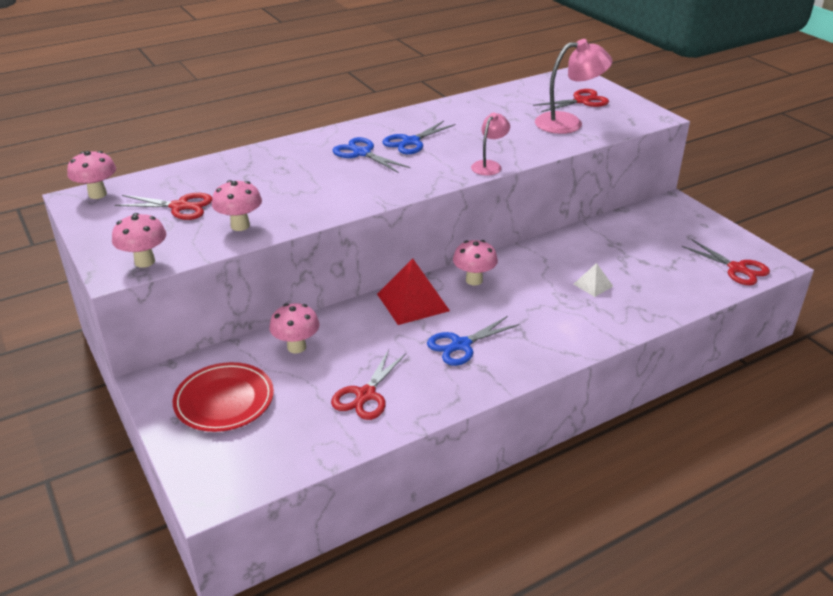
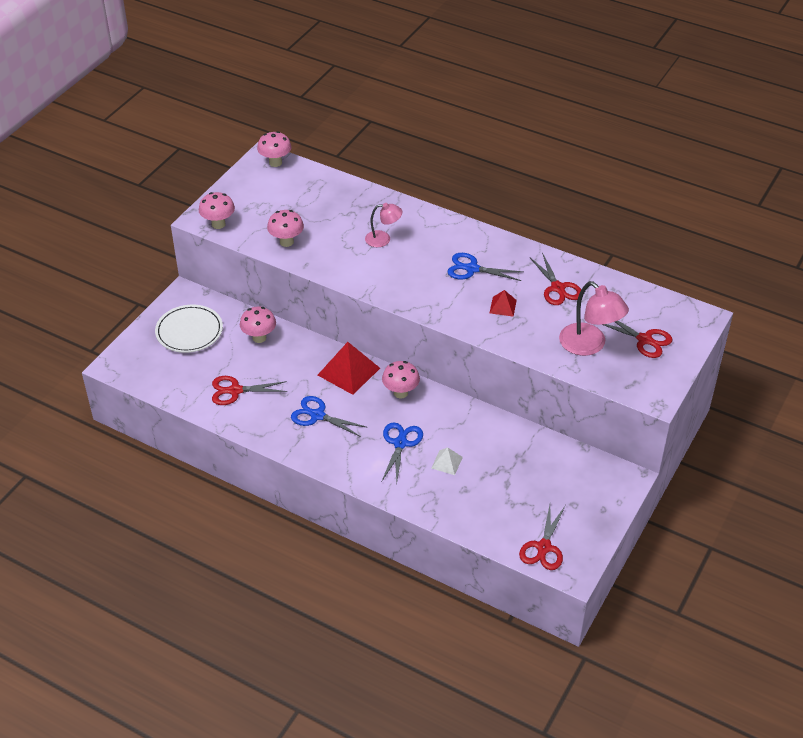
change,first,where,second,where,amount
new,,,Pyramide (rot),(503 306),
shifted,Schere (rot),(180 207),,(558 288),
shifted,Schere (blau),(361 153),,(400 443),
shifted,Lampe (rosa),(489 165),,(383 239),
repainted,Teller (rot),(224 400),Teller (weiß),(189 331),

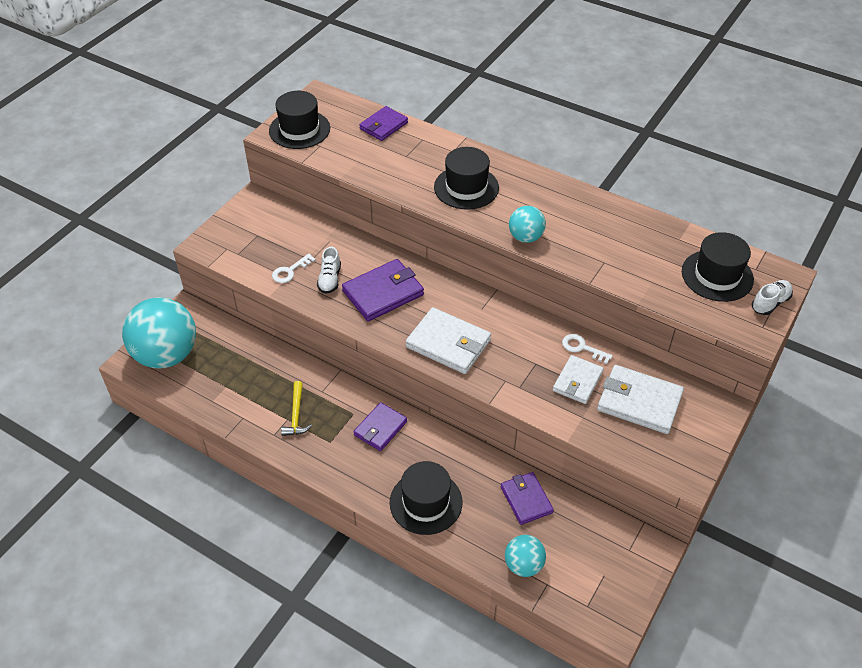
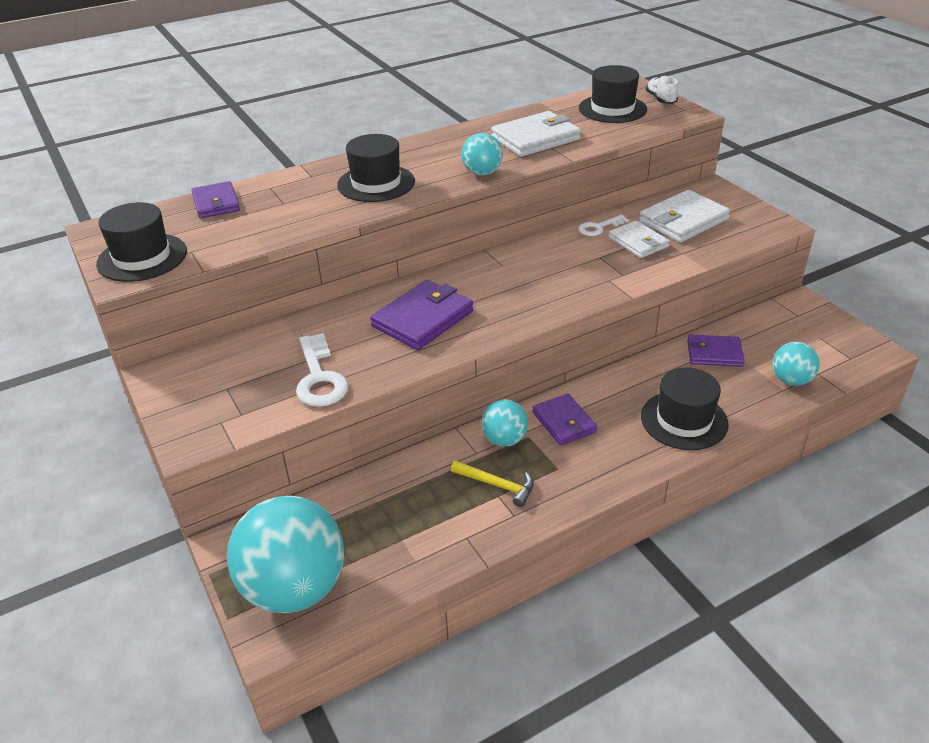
change,first,where,second,where,amount
gone,Schuh (weiß),(330 279),,,
new,,,Ball (türkis),(504 440),
shifted,Geldbörse (weiß),(448 343),,(535 138),
rotated,Geldbörse (lila),(383 293),,(423 319),45 degrees clockwise
scaled,Schlüssel (weiß),(290 271),,(319 377),x1.66

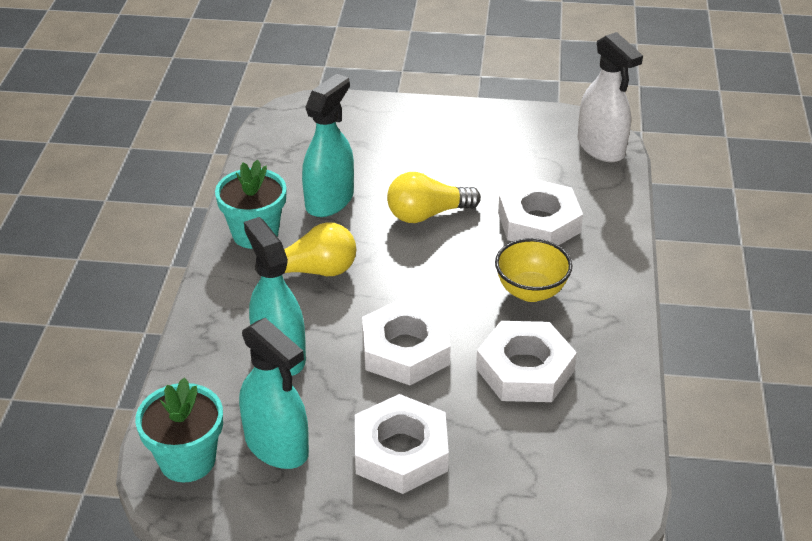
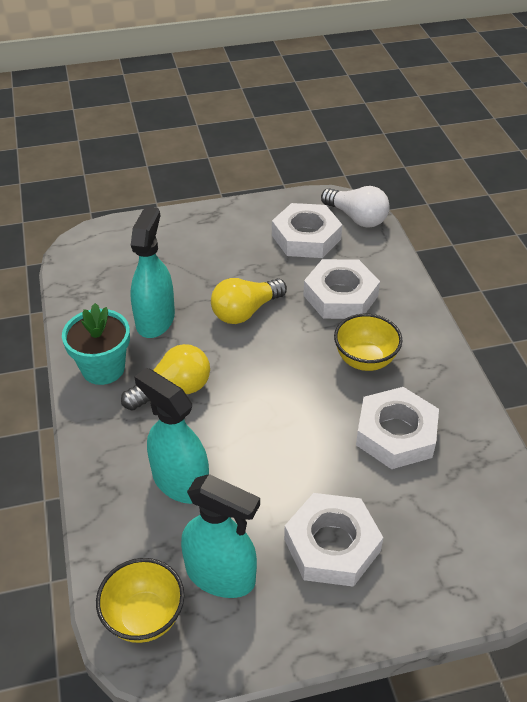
change,first,where,second,where,amount
shifted,Sechskantmutter (weiß),(405 350),,(306 237),
swapped,Blumentopf (türkis),(187 460),Schüssel (gelb),(144 617),
swapped,Sprühflasche (weiß),(601 148),Glühbirne (weiß),(356 218),

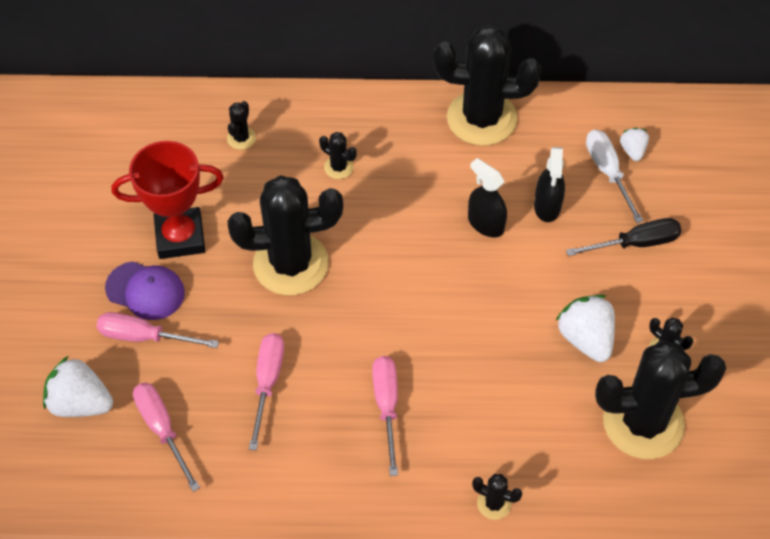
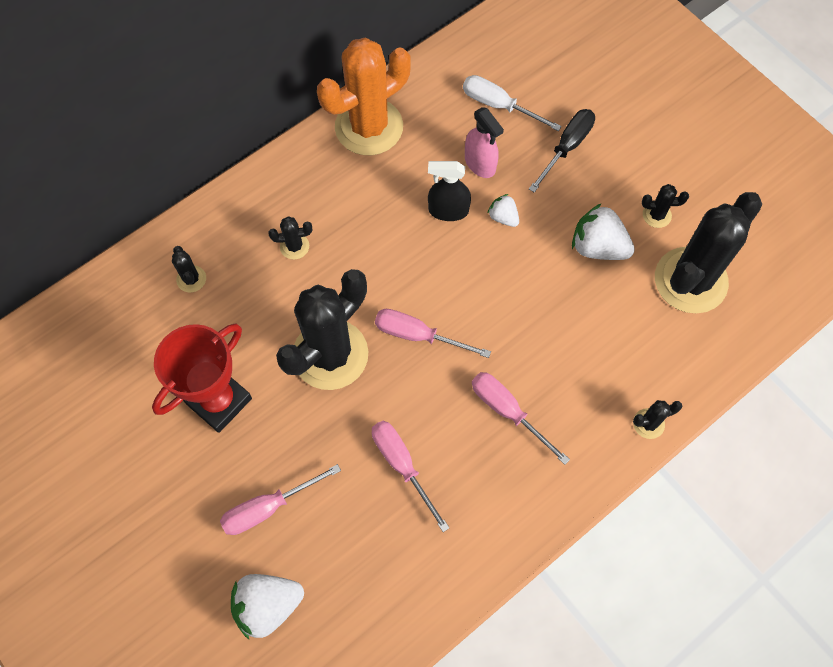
change,first,where,second,where,amount
gone,Kappe (lila),(145 291),,,
shifted,Schraubenzieher (rosa),(162 429),,(418 335),
shifted,Erdbeere (weiß),(632 150),,(503 217),
repainted,Kaktus (schwarz),(481 118),Kaktus (orange),(369 127),
repainted,Sprühflasche (schwarz),(547 206),Sprühflasche (rosa),(480 164),

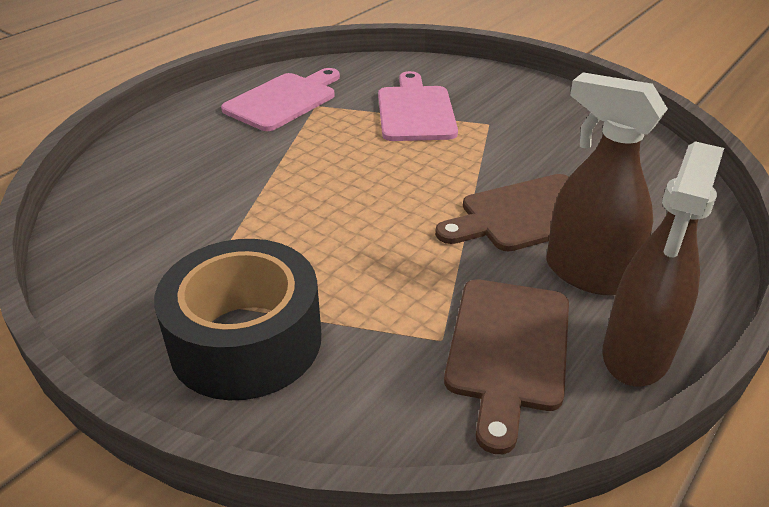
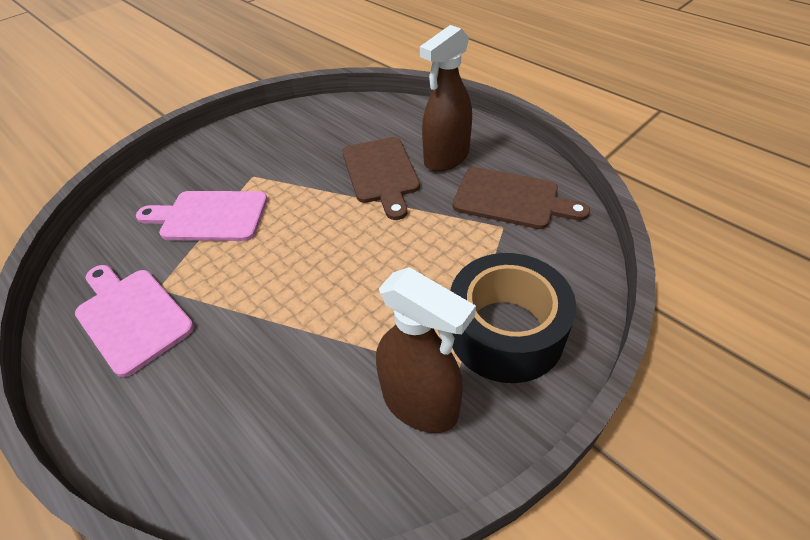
change,first,where,second,where,amount
shifted,Sprühflasche (braun),(636 354),,(420 404),

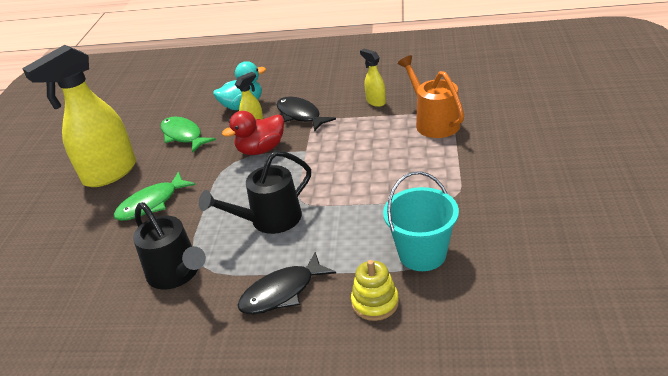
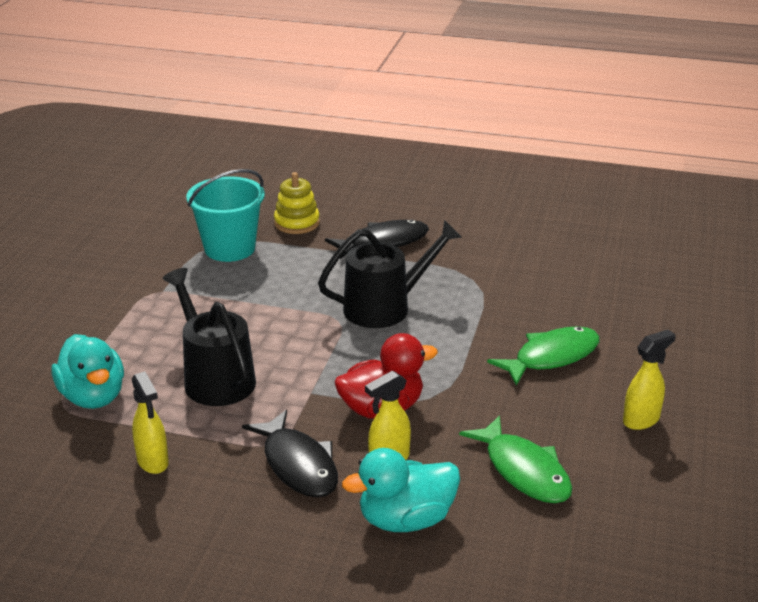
change,first,where,second,where,amount
shifted,Gießkanne (schwarz),(177 273),,(214 377),
swapped,Gießkanne (orange),(433 122),Ente (türkis),(93 397),
scaled,Sprühflasche (gelb),(109 174),,(641 420),x0.44

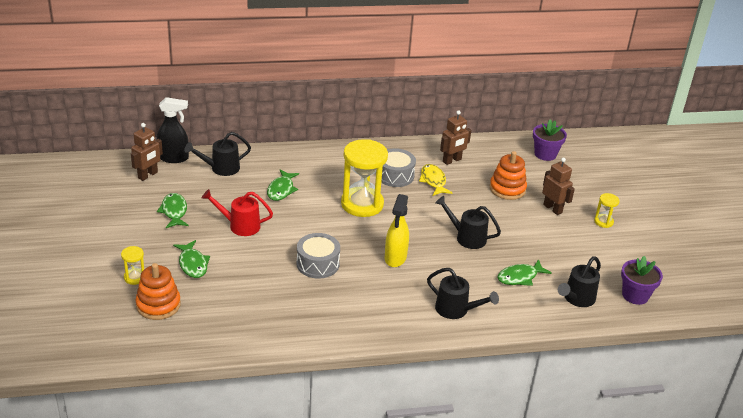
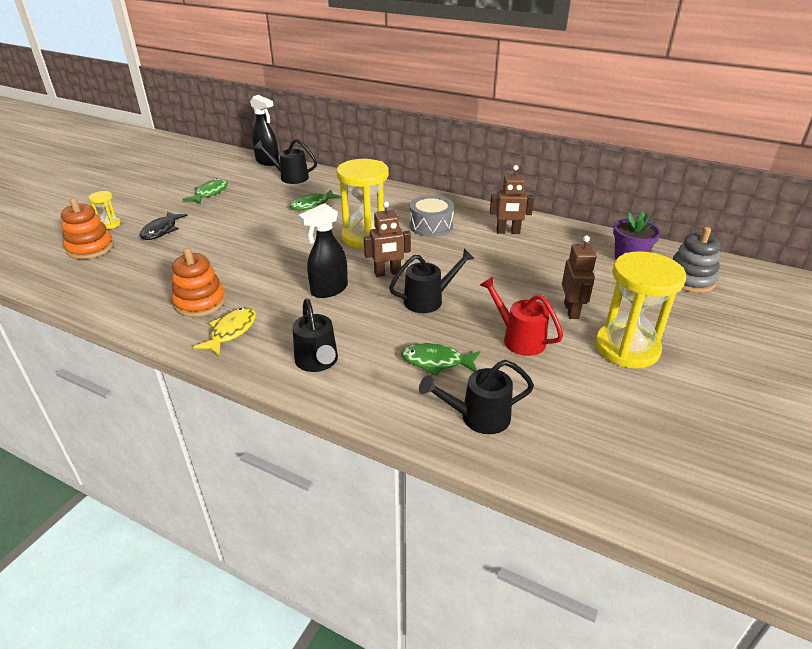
change,first,where,second,where,amount
gone,Trommel (grau),(318 264),,,
gone,Blumentopf (lila),(635 295),,,
new,,,Stapelspielzeug (grau),(689 280),
shifted,Roboter (braun),(148 175),,(387 273),
shifted,Gießkanne (rot),(239 225),,(518 338),
shifted,Fisch (gelb),(433 181),,(231 331),
shifted,Stapelspielzeug (orange),(507 189),,(200 302),
repainted,Fisch (grün),(193 264),Fisch (schwarz),(161 230),
repainted,Sprühflasche (gelb),(395 258),Sprühflasche (schwarz),(329 290),
rotated,Gießkanne (schwarz),(466 237),,(429 300),90 degrees clockwise
scaled,Sanduhr (gelb),(603 222),,(626 348),x2.21

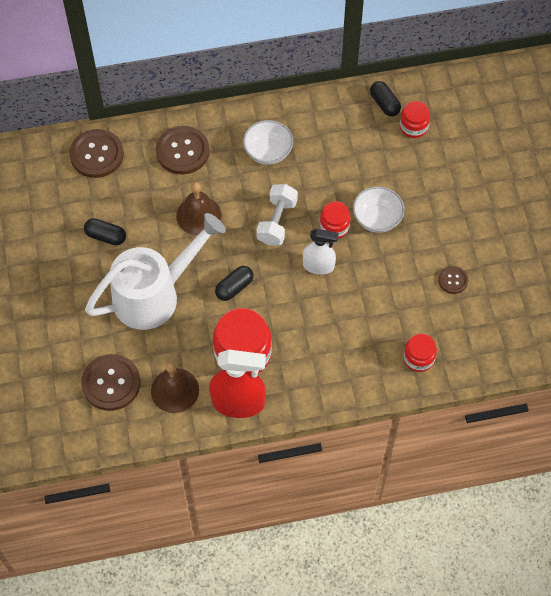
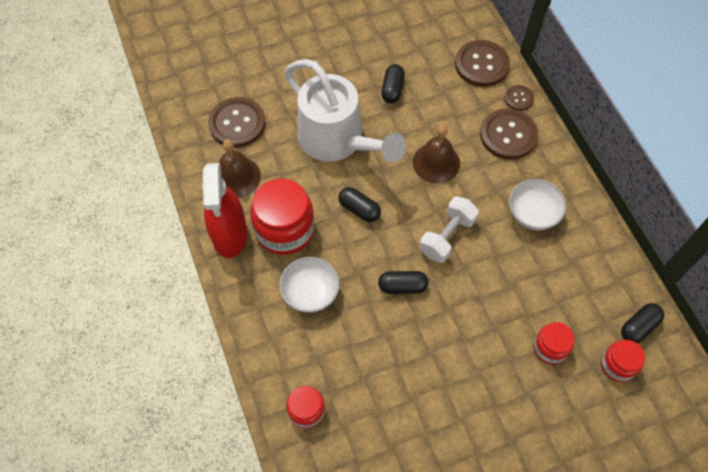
change,first,where,second,where,amount
shifted,Einmachglas (rot),(334 227),,(550 348),
shifted,Schüssel (weiß),(377 218),,(310 293),
shifted,Knopf (braun),(453 280),,(519 98),
swapped,Sprühflasche (weiß),(318 266),Kapsel (schwarz),(402 286),
rotated,Hantel (weiß),(277 222),,(447 236),60 degrees counterclockwise

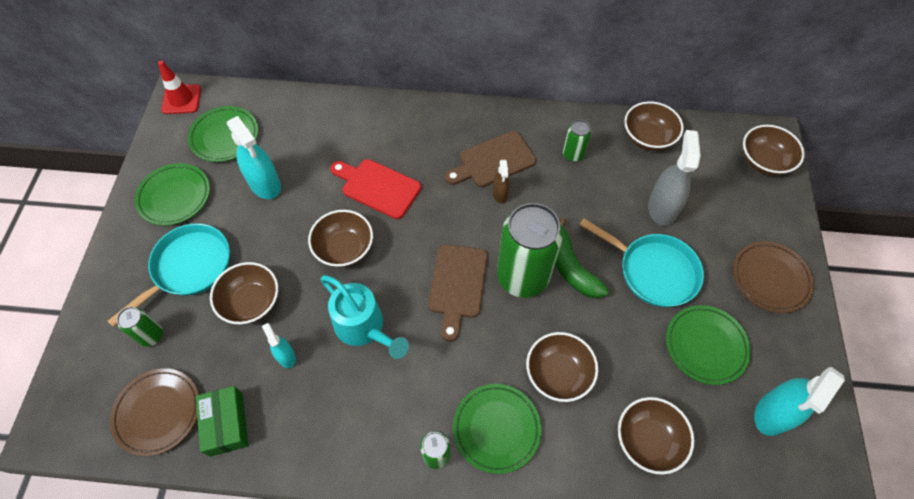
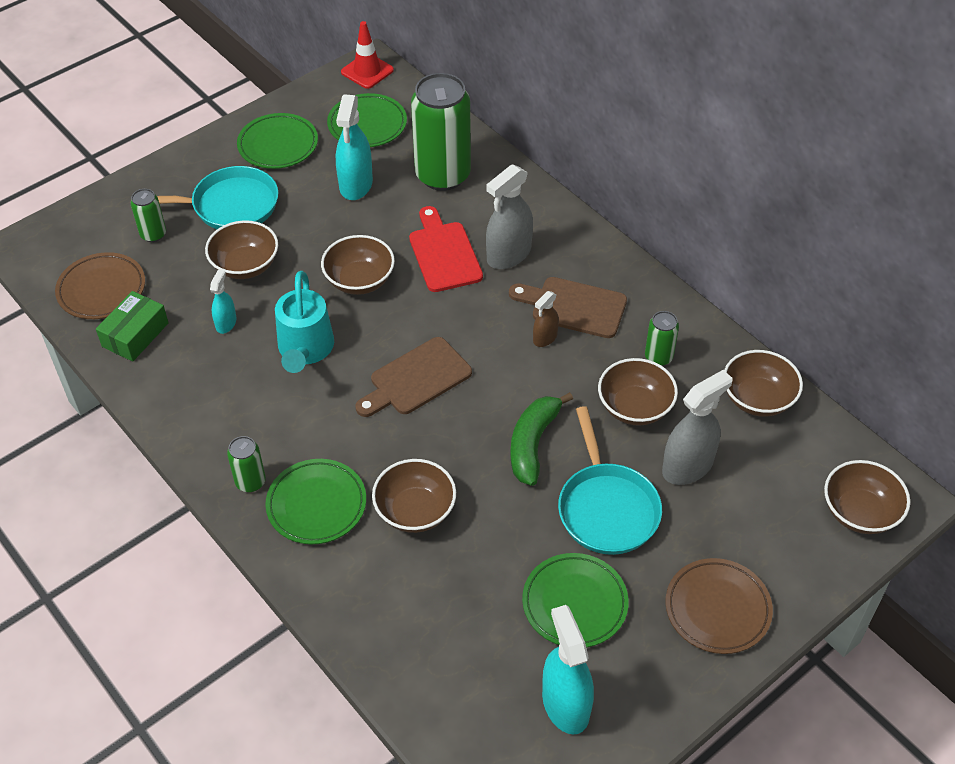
change,first,where,second,where,amount
new,,,Sprühflasche (grau),(509 255),
shifted,Dose (grün),(522 277),,(443 175),
shifted,Schüssel (braun),(648 440),,(635 407),
rotated,Sprühflasche (türkis),(773 413),,(565 704),75 degrees clockwise

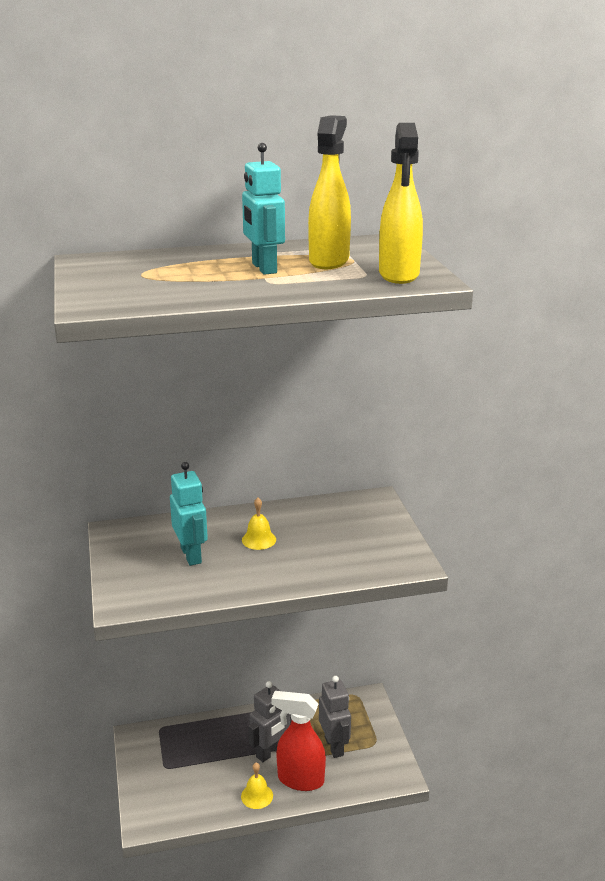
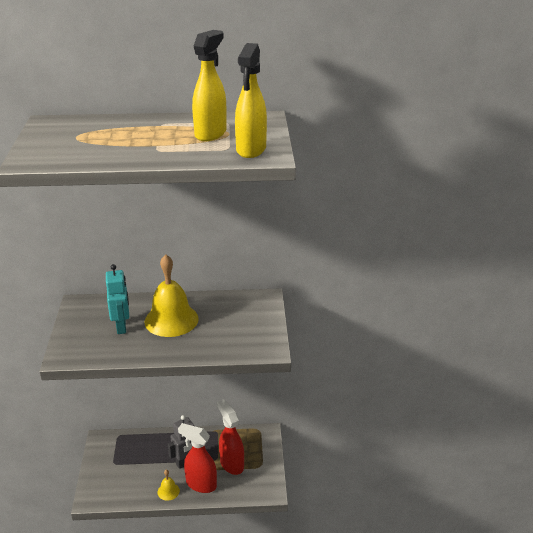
change,first,where,second,where,amount
gone,Roboter (türkis),(263 268),,,
swapped,Roboter (grau),(334 746),Sprühflasche (rot),(231 464),
scaled,Glocke (gelb),(259 539),,(171 320),x2.22

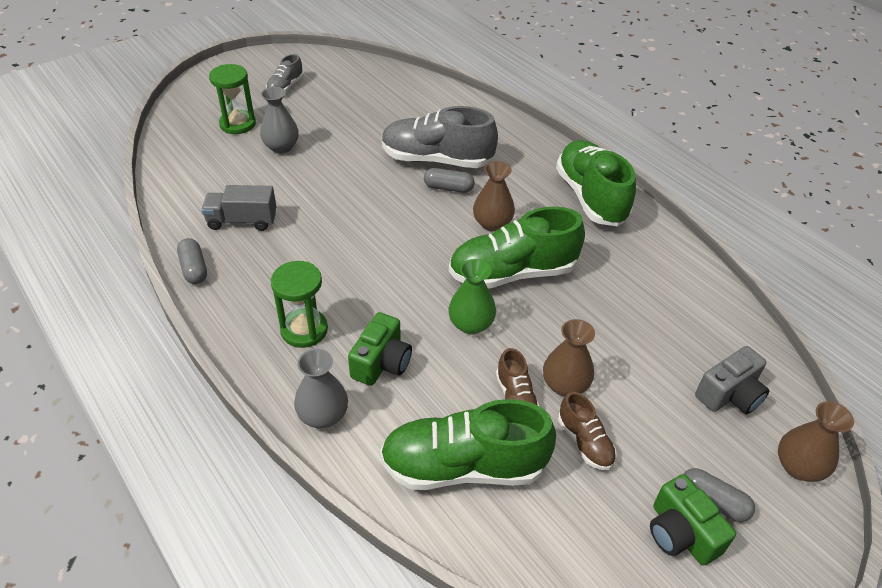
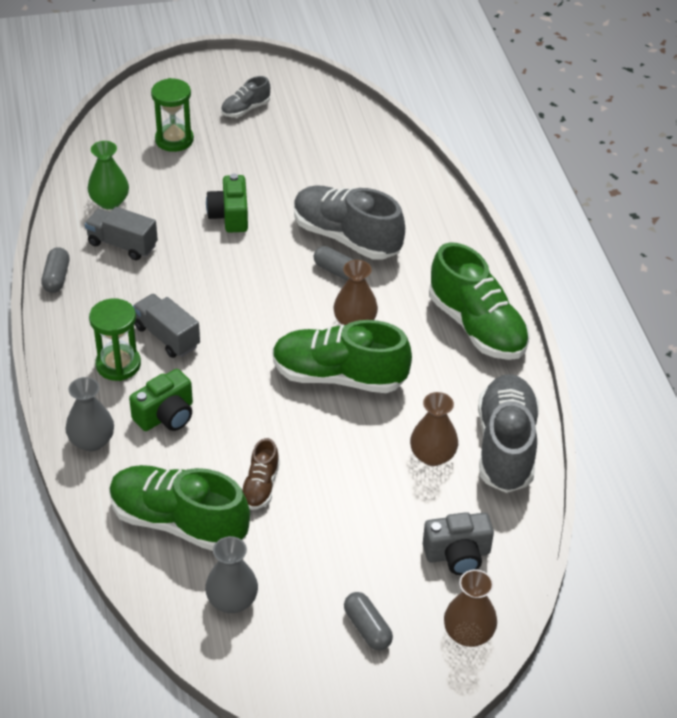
change,first,where,second,where,amount
gone,Schuh (braun),(585 442),,,
new,,,Lastwagen (grau),(167 337),
new,,,Schuh (grau),(505 446),
shifted,Vase (grau),(281 147),,(232 600),
shifted,Vase (grün),(471 324),,(109 202),
shifted,Vase (braun),(565 385),,(432 455),
shifted,Kamera (grün),(681 533),,(230 216),
rotated,Schuh (grün),(590 197),,(477 327),135 degrees clockwise

